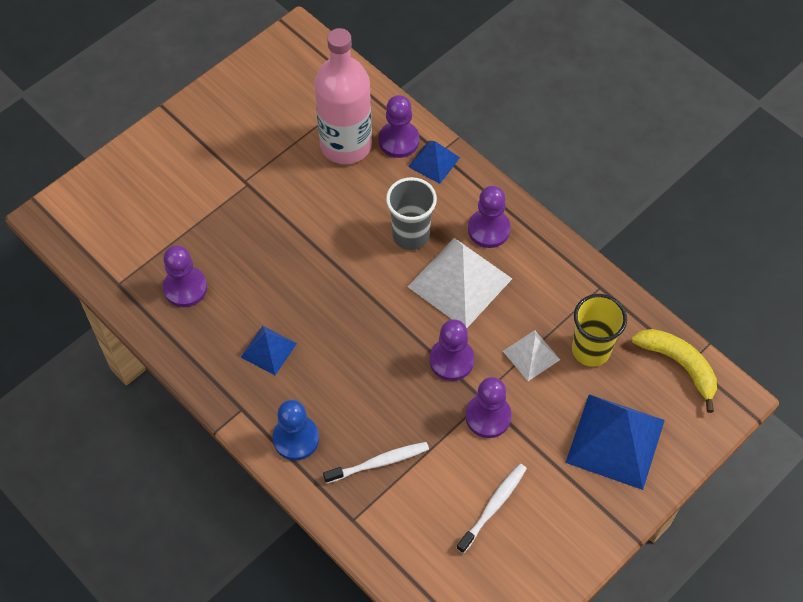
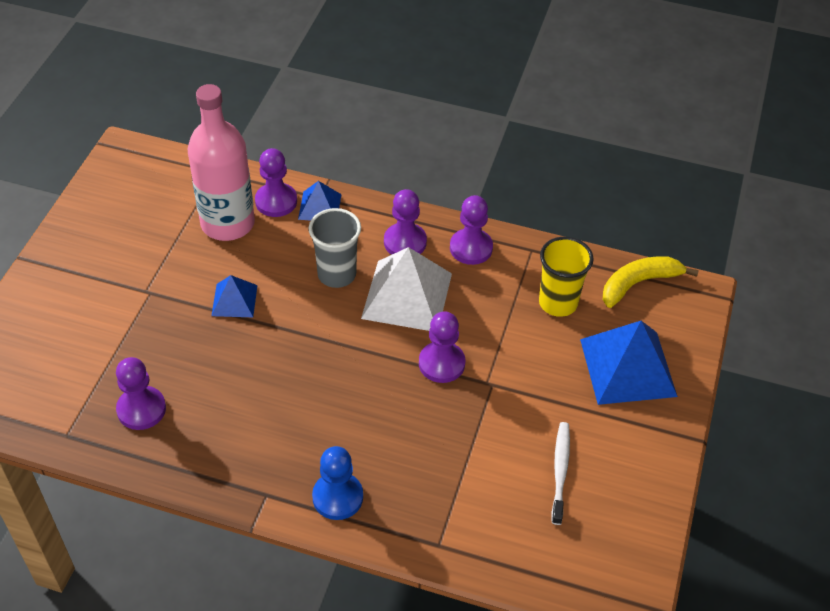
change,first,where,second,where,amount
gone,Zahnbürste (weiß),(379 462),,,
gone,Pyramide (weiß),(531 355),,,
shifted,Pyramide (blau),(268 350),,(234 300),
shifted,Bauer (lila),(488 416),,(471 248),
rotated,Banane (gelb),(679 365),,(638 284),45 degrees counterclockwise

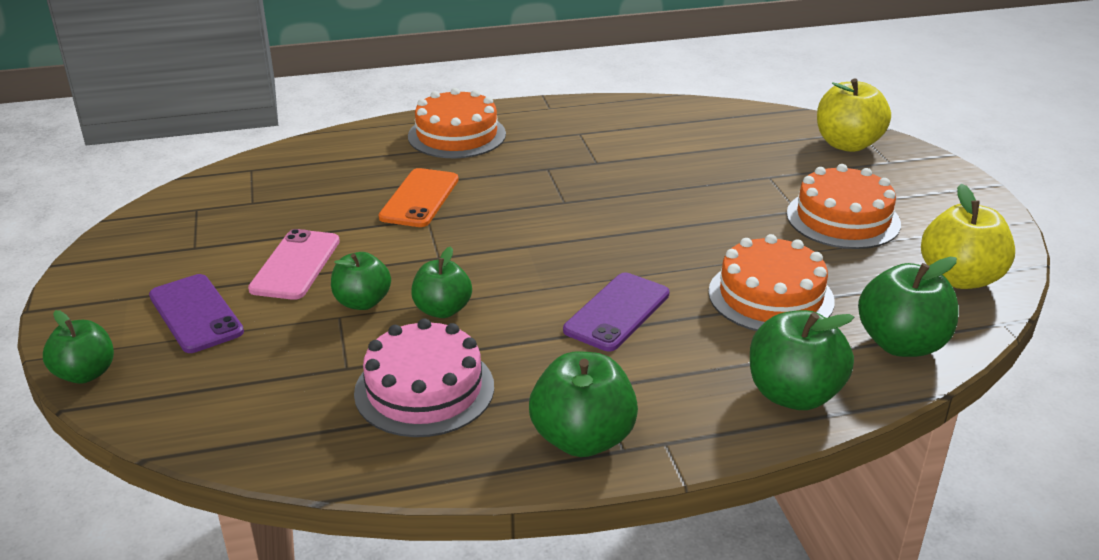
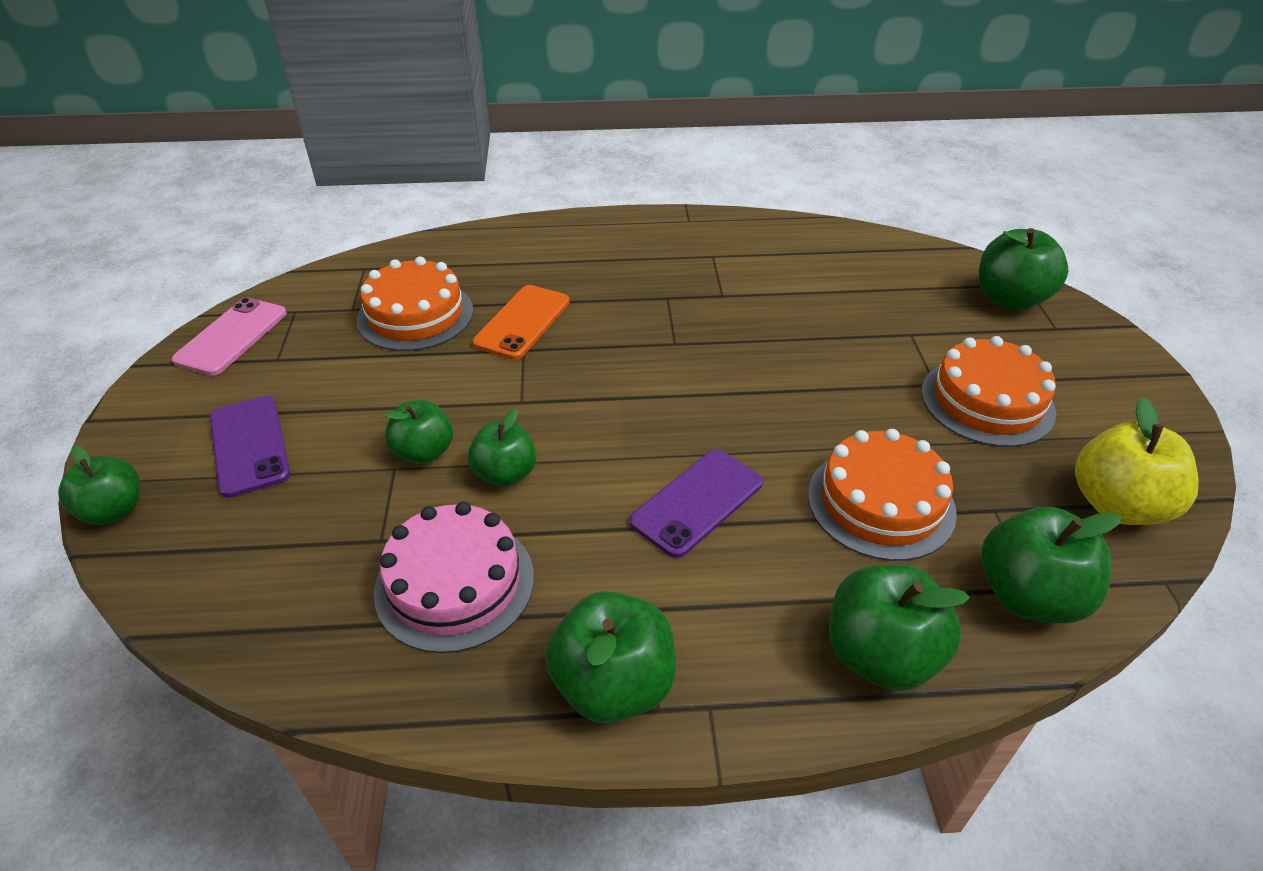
change,first,where,second,where,amount
shifted,Handy (rosa),(295 265),,(231 336),
shifted,Kuchen (orange),(457 135),,(415 315),
repainted,Apfel (gelb),(847 144),Apfel (grün),(1010 299),

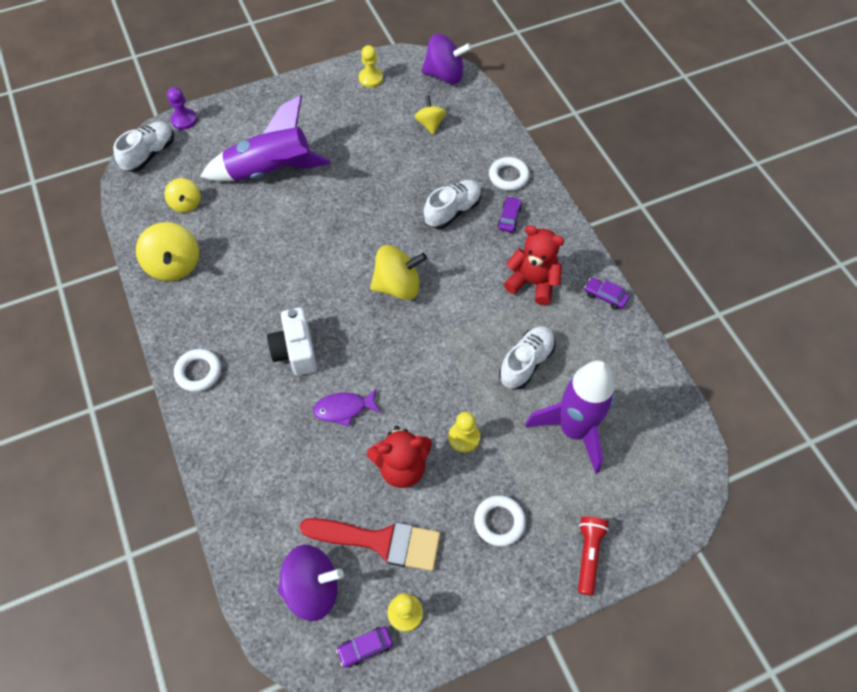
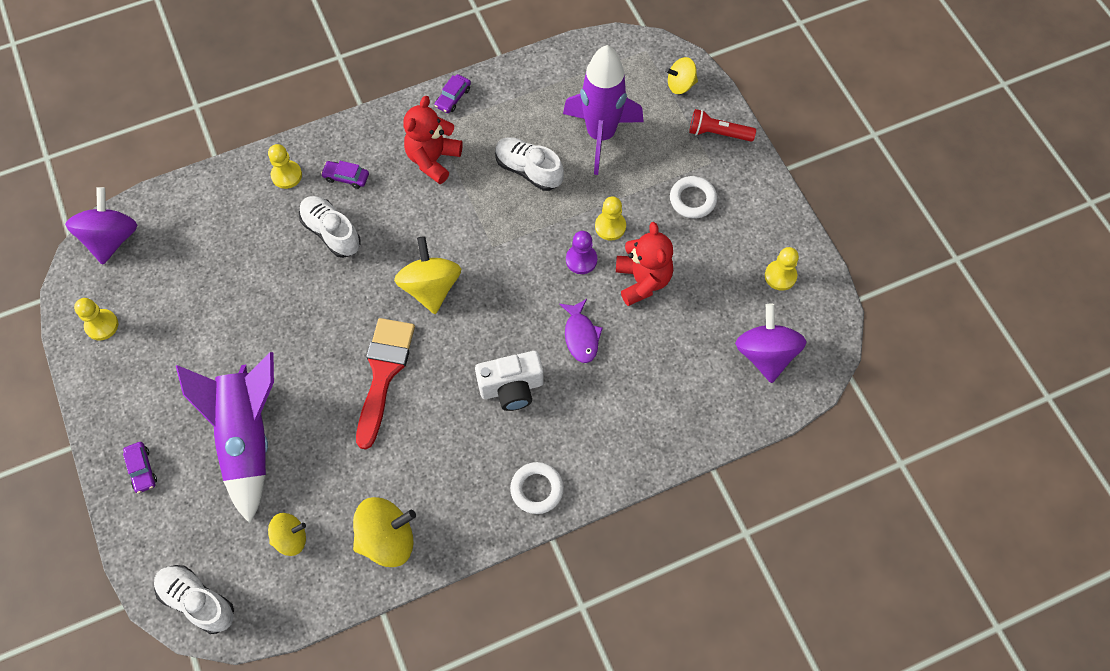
change,first,where,second,where,amount
shifted,Bauer (lila),(184 120),,(581 260),
shifted,Pinsel (rot),(380 541),,(383 373),
shifted,Auto (lila),(365 647),,(142 469),
shifted,Kreisel (gelb),(430 124),,(680 85),
swapped,Ring (weiß),(508 176),Bauer (gelb),(286 175),

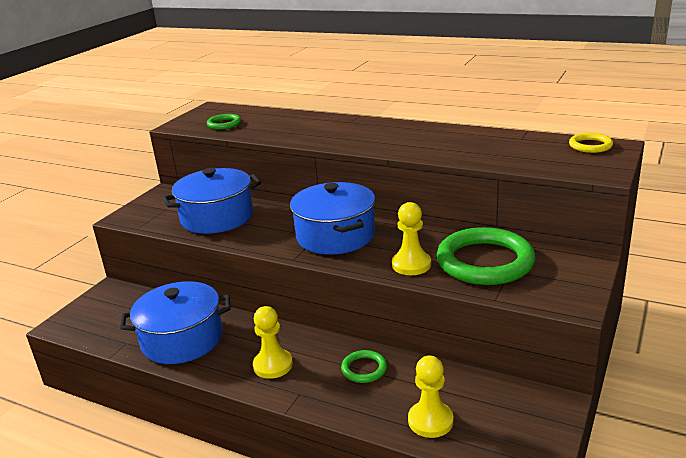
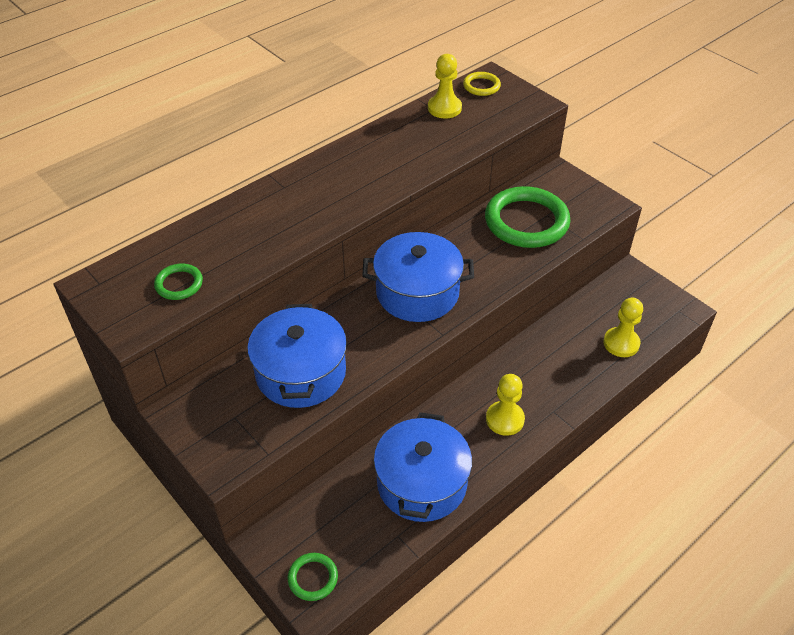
change,first,where,second,where,amount
shifted,Ring (grün),(364 369),,(313 578),
shifted,Bauer (gelb),(411 264),,(444 108),

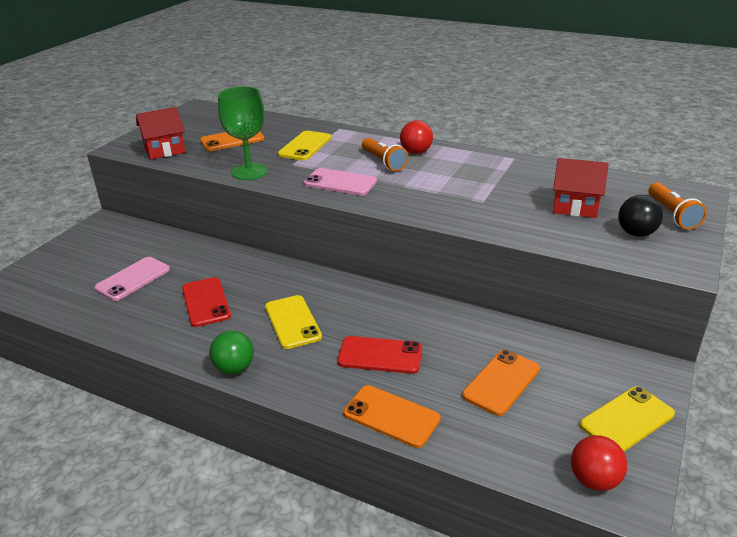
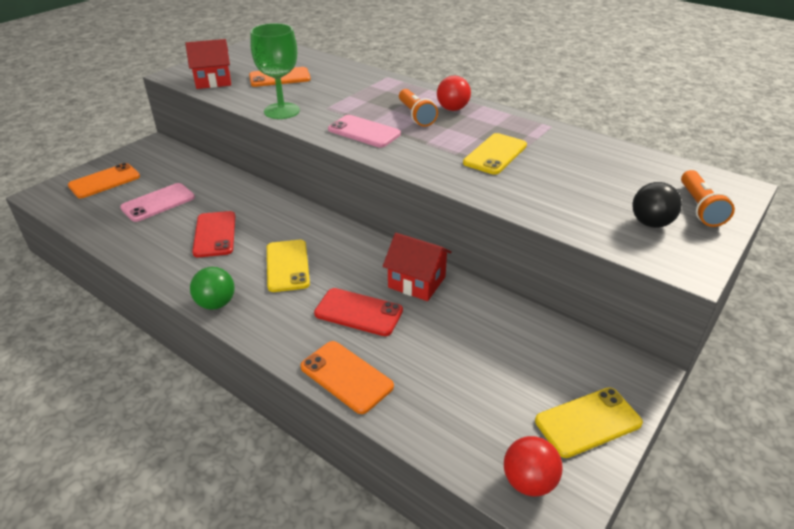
change,first,where,second,where,amount
shifted,Handy (gelb),(305 146),,(495 154),
shifted,Handy (orange),(501 382),,(104 181),
shifted,Haus (rot),(575 206),,(417 282),

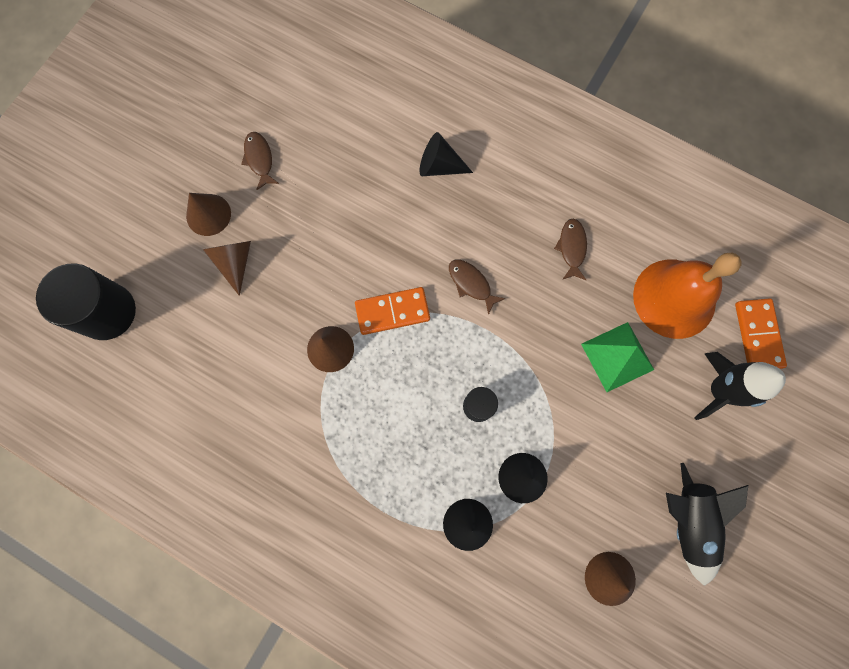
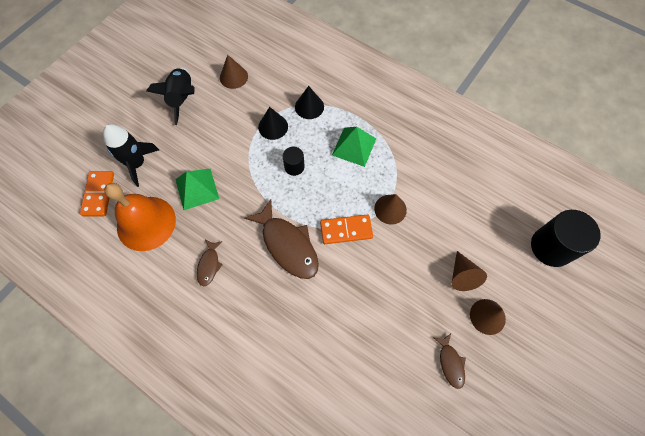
change,first,where,second,where,amount
gone,Kegel (schwarz),(439 166),,,
new,,,Pyramide (grün),(354 146),
scaled,Fisch (braun),(471 284),,(288 245),x1.96

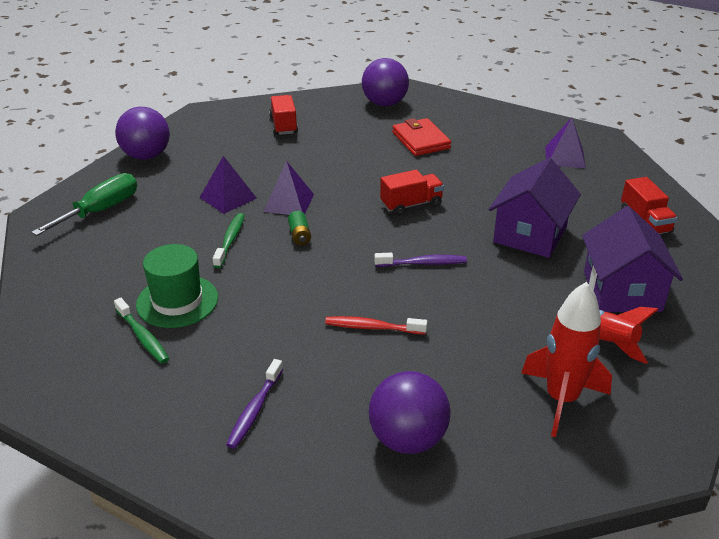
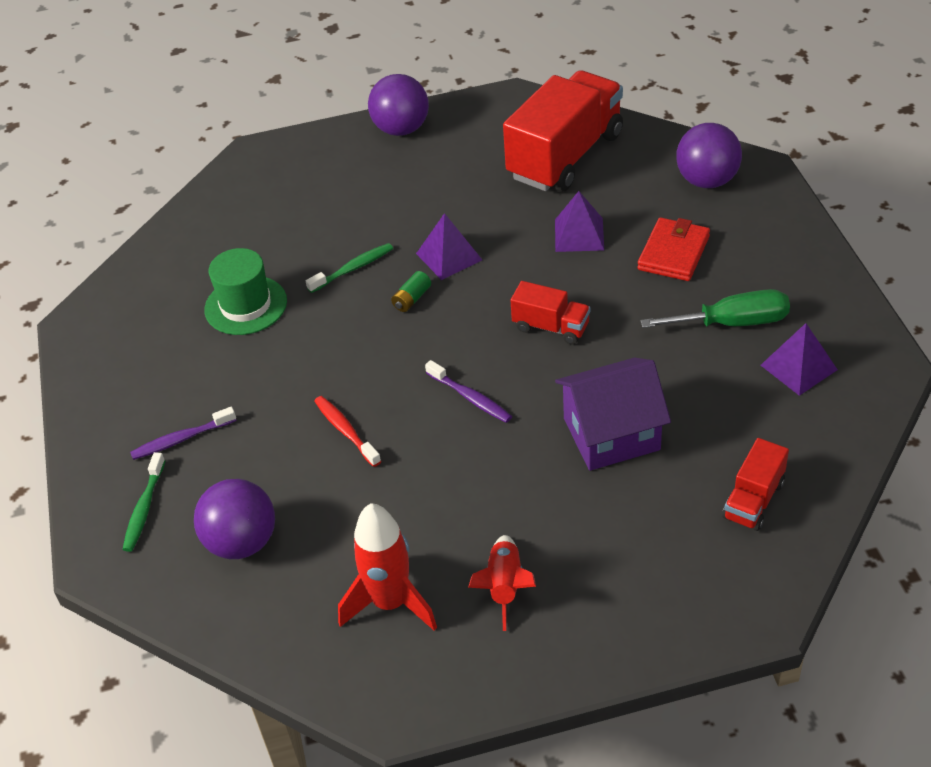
change,first,where,second,where,amount
gone,Haus (lila),(622 291),,,
shifted,Schraubenzieher (grün),(100 210),,(732 323),
shifted,Zahnbürste (grün),(143 337),,(144 508),
shifted,Pyramide (lila),(228 197),,(579 234),
scaled,Lastwagen (rot),(283 125),,(565 156),x2.08

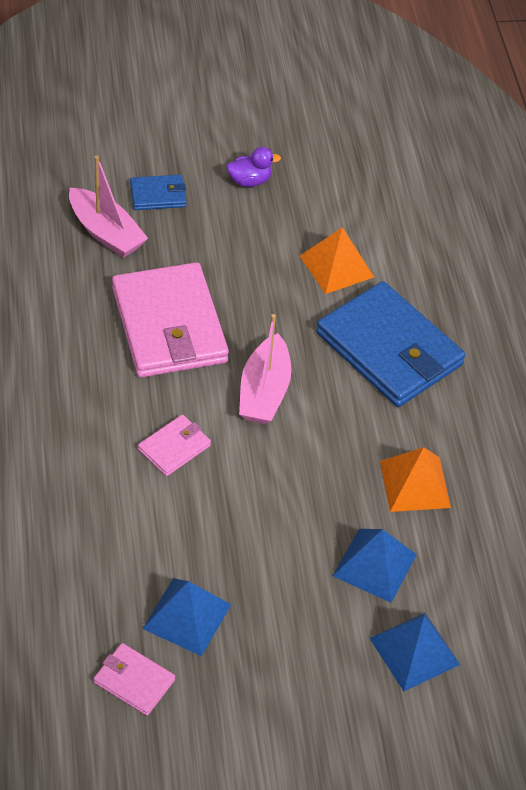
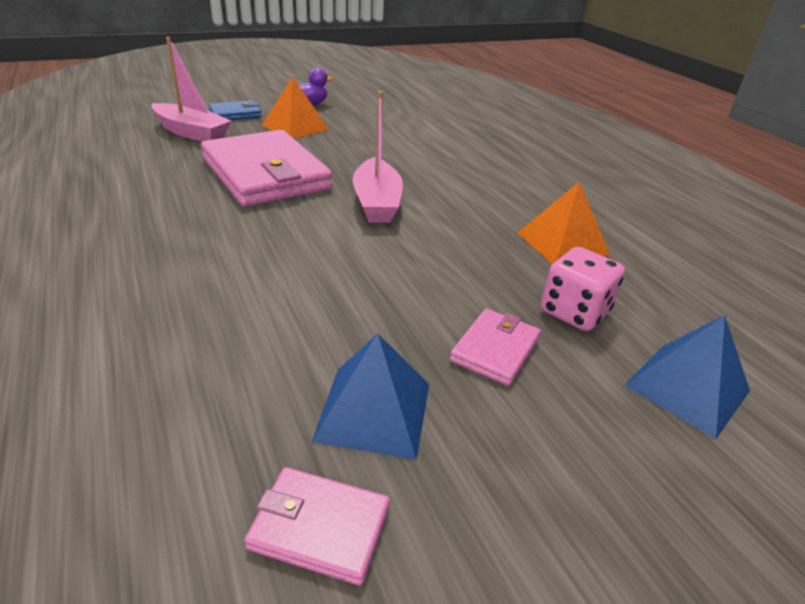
change,first,where,second,where,amount
gone,Geldbörse (blau),(389 349),,,
shifted,Geldbörse (rosa),(174 447),,(495 349),
shifted,Pyramide (orange),(336 266),,(295 127),
swapped,Pyramide (blau),(375 565),Spielwürfel (rosa),(574 312),

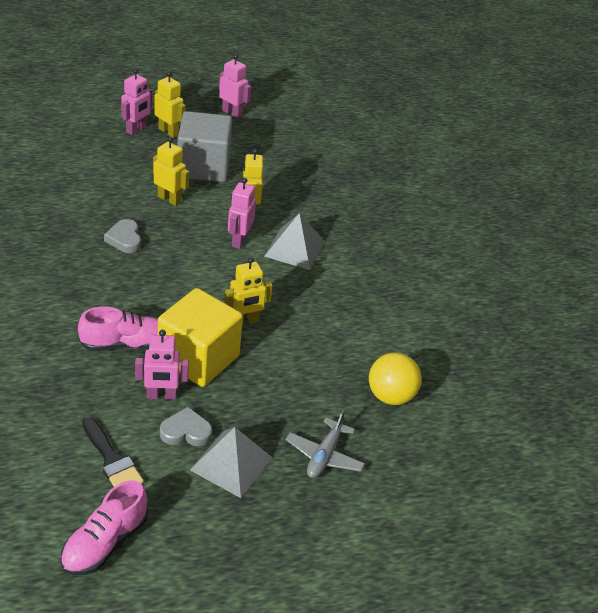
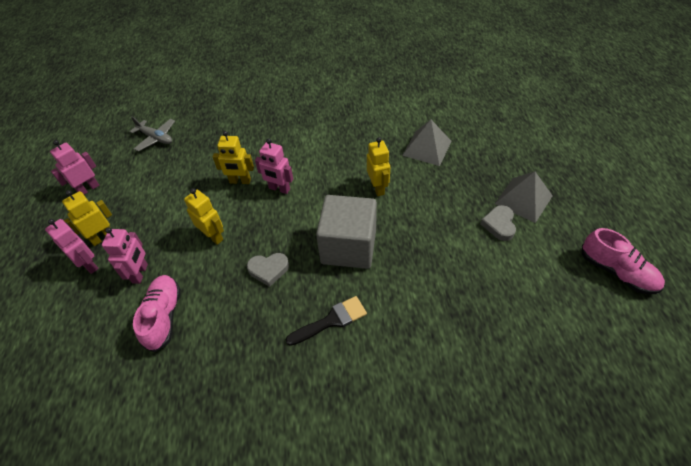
change,first,where,second,where,amount
gone,Kubus (gelb),(198 358),,,
gone,Ball (gelb),(390 396),,,
shifted,Schuh (rosa),(125 344),,(164 316),
shifted,Pinsel (schwarz),(112 460),,(331 320),
shifted,Roboter (rosa),(161 396),,(140 273),
shifted,Kubus (grau),(203 167),,(348 247),
shifted,Pyramide (grau),(294 249),,(427 148),
shifted,Flugzeug (grau),(324 456),,(156 138),
rotated,Roboter (gelb),(169 199),,(213 236),90 degrees clockwise

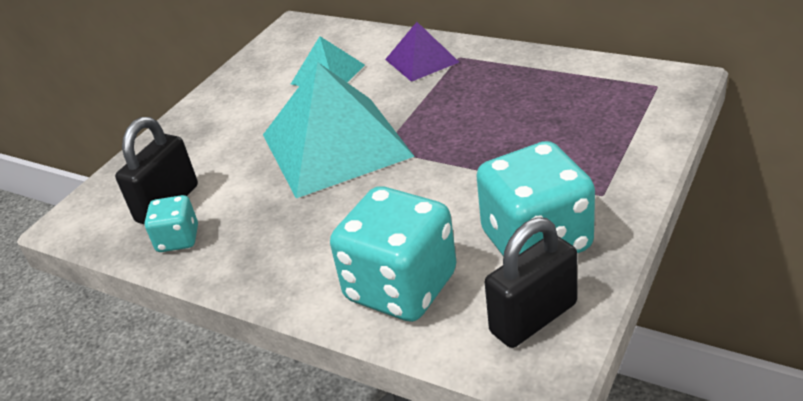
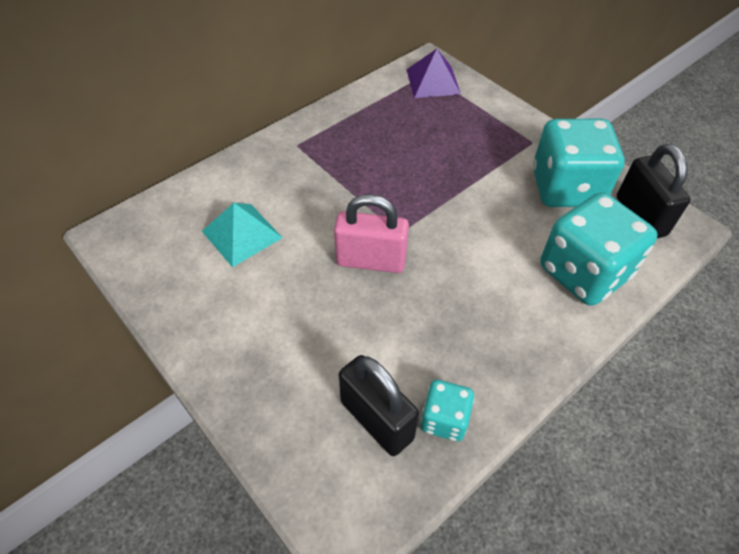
change,first,where,second,where,amount
shifted,Pyramide (lila),(421 60),,(433 81),
swapped,Pyramide (türkis),(335 145),Vorhängeschloss (rosa),(371 261),

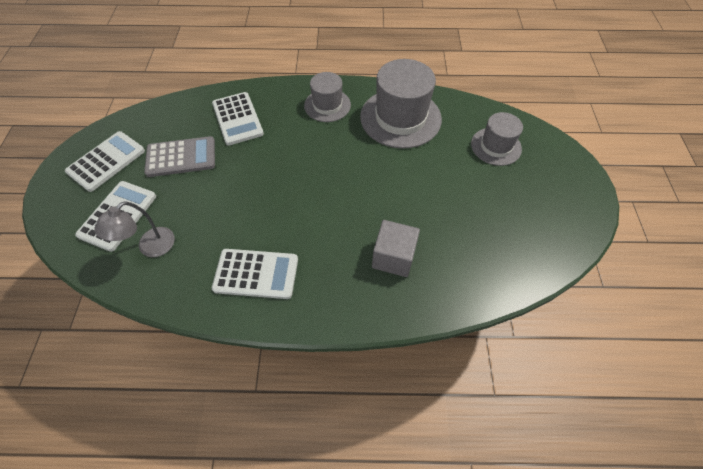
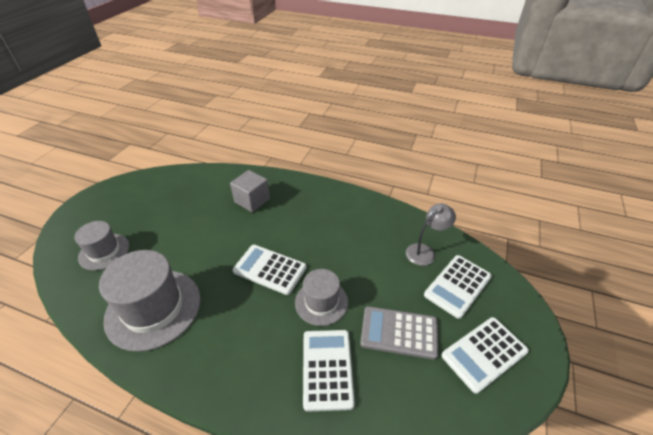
change,first,where,second,where,amount
shifted,Taschenrechner (weiß),(256 274),,(270 269),
shifted,Hut (grau),(327 105),,(321 302),

